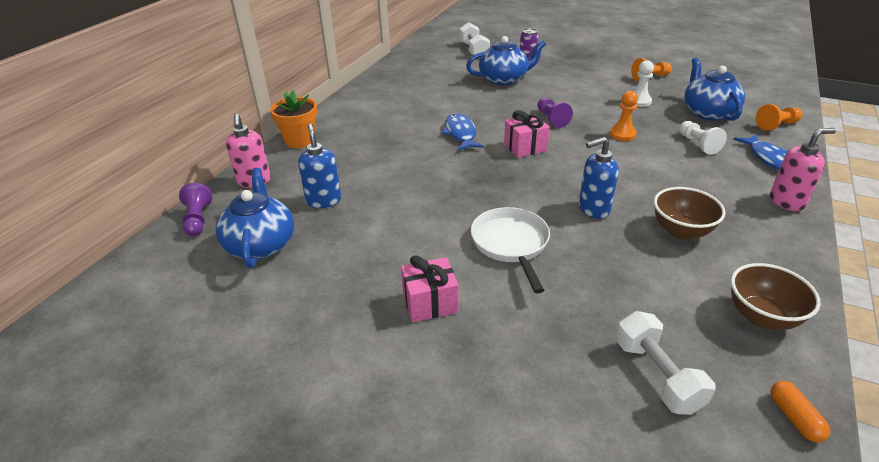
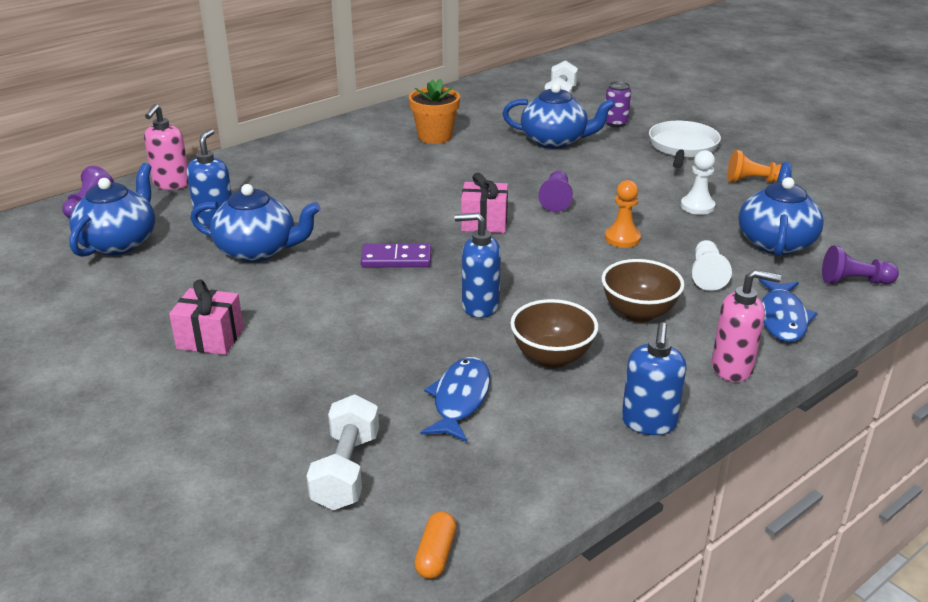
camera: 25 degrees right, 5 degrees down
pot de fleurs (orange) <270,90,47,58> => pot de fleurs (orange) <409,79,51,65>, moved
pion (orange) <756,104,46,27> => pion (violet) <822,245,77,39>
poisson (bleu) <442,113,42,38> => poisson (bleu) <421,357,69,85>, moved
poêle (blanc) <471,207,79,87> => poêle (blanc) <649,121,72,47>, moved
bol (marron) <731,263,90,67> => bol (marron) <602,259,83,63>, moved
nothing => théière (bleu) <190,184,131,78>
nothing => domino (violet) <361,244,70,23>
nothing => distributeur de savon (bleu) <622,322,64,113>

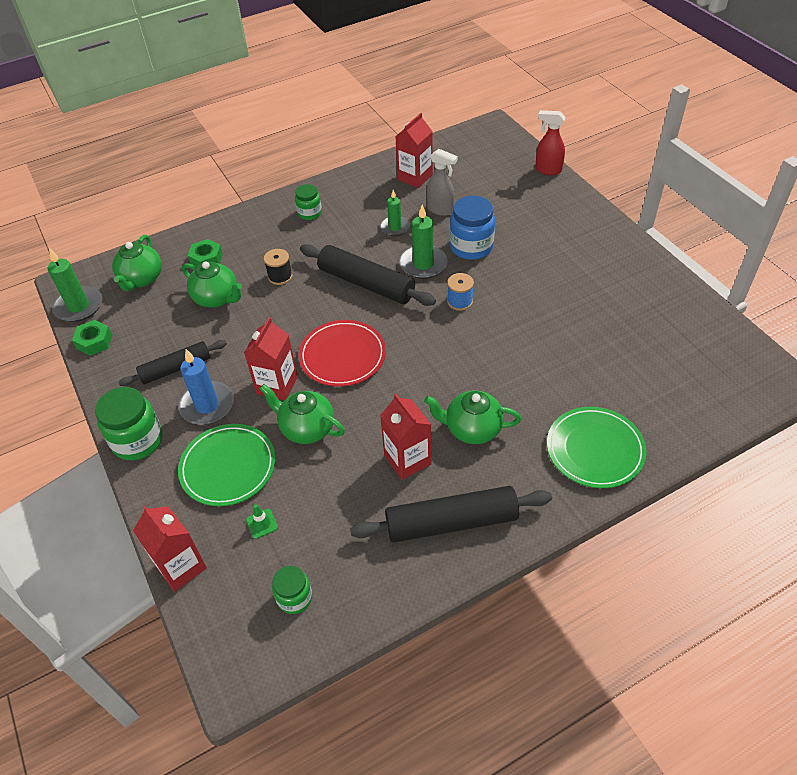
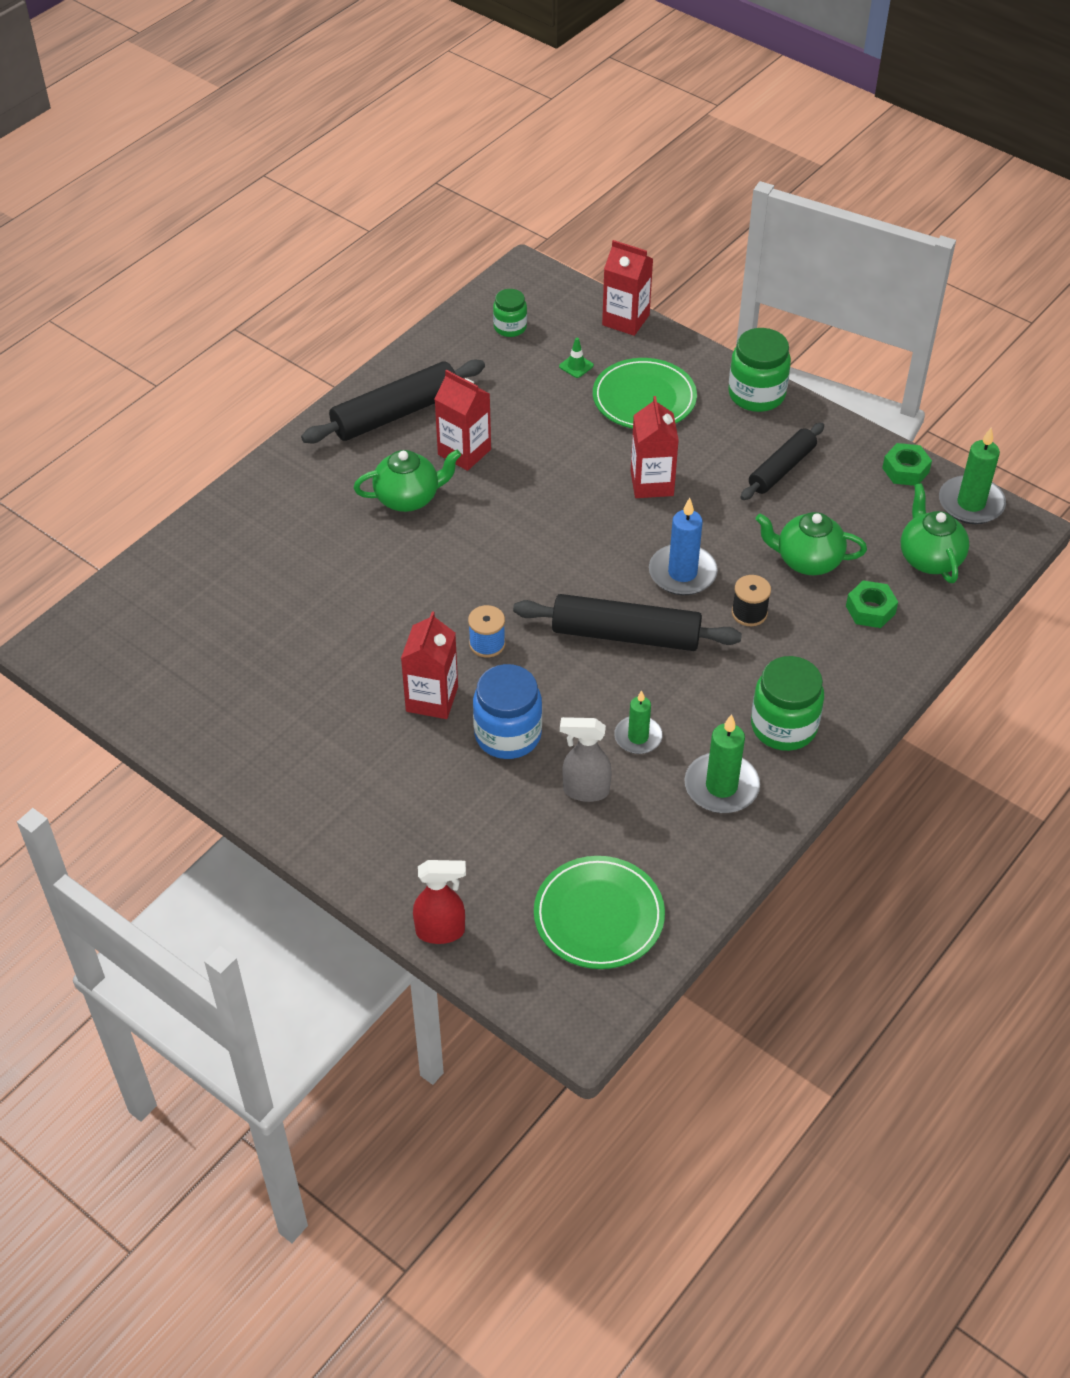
camera: 155 degrees right, 0 degrees up
brique de lait (rouge) <395,113,38,75> => brique de lait (rouge) <401,611,57,108>, moved
bocal (vert) <295,184,27,36> => bocal (vert) <751,656,73,95>, x1.68
bougie (vert) <399,204,49,75> => bougie (vert) <684,714,76,99>, moved
assiette (rouge) <299,320,87,67> => nothing
bougie (bleu) <178,349,56,76> => bougie (bleu) <649,498,69,97>, moved
théière (vert) <260,384,85,60> => nothing
assiette (vert) <547,407,100,81> => assiette (vert) <534,856,131,113>, moved

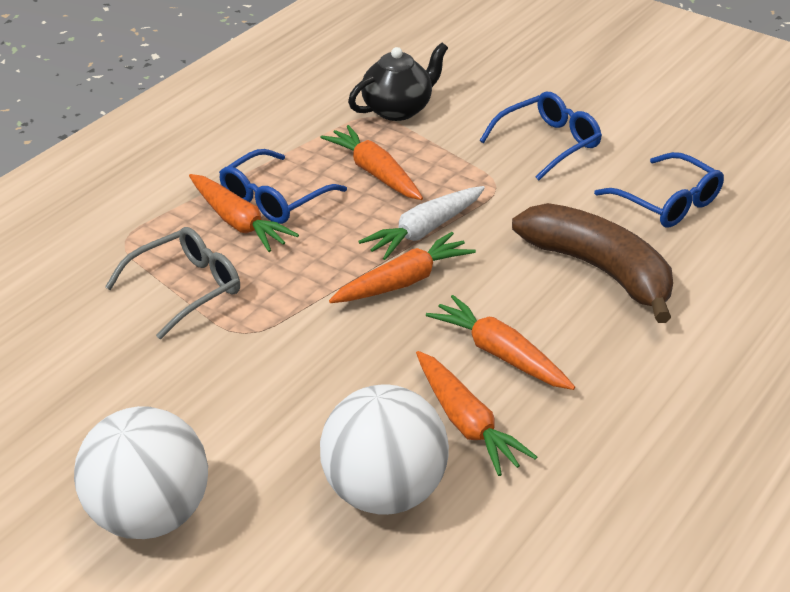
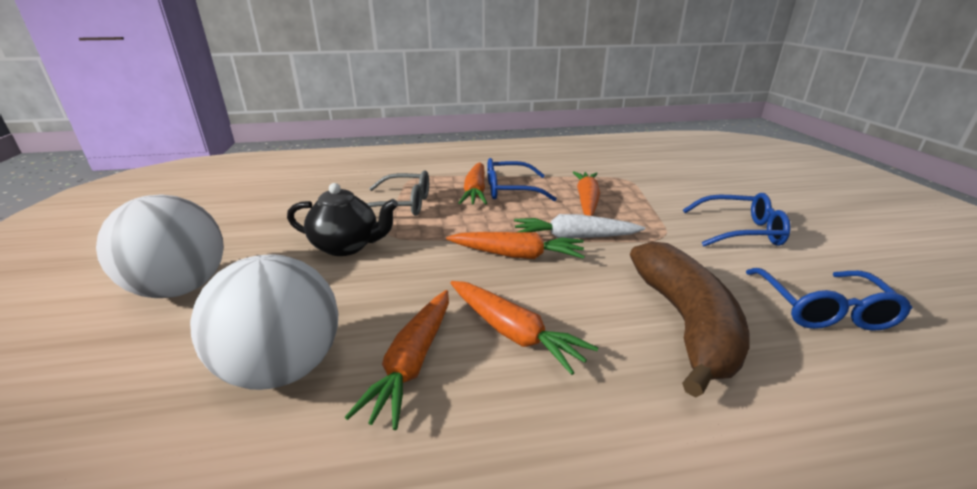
camera: 45 degrees right, 10 degrees down
théière (noir) <348,42,100,79> => théière (noir) <287,183,111,73>, moved
carotte (orange) <426,295,149,95> => carotte (orange) <450,281,148,94>, 135 degrees clockwise

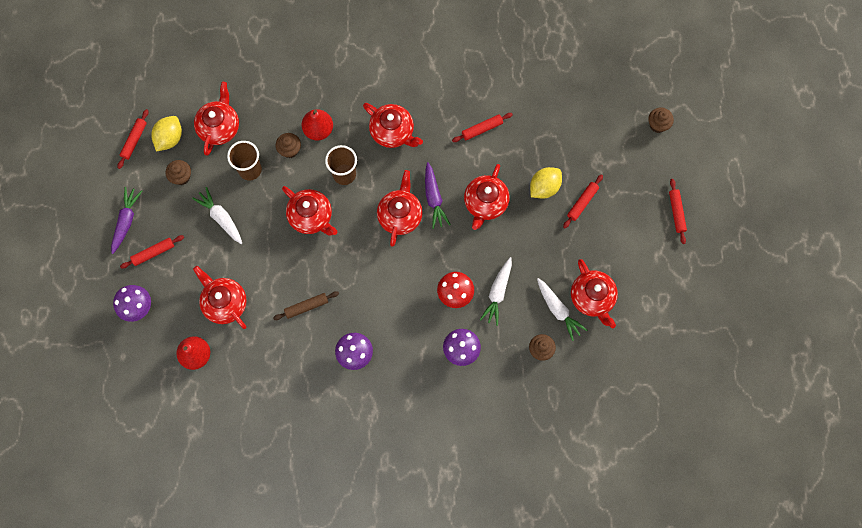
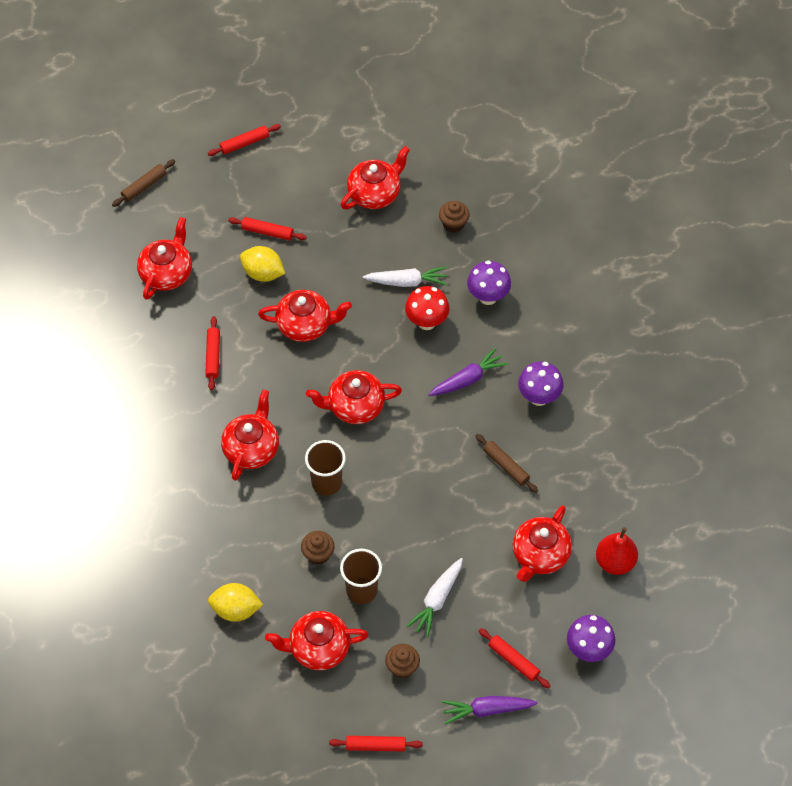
camera: 110 degrees left, 15 degrees down
muffin (marron) <648,108,26,25> => rouleau à pâtisserie (marron) <112,159,63,48>
poire (rouge) <302,109,31,32> => nothing
rouleau à pâtisserie (rouge) <452,113,61,29> => rouleau à pâtisserie (rouge) <205,316,15,74>, 45 degrees clockwise
citron (jaune) <151,116,31,36> => citron (jaune) <208,583,55,39>, moved
carotte (violet) <425,162,26,67> => carotte (violet) <428,348,80,48>, moved
théière (rouge) <282,186,55,50> => théière (rouge) <137,217,55,83>, moved
carotte (blanc) <537,278,50,63> => nothing

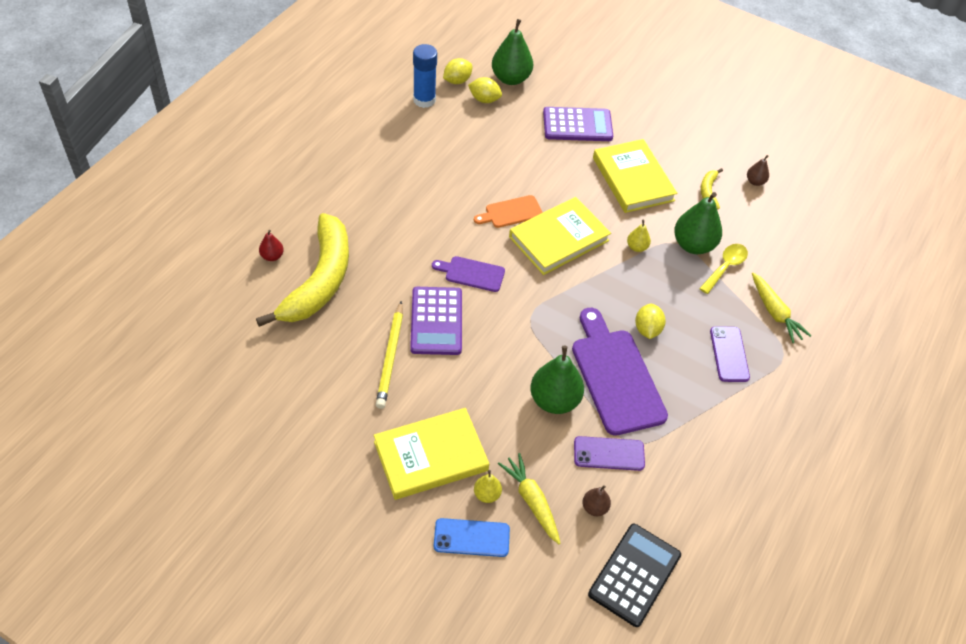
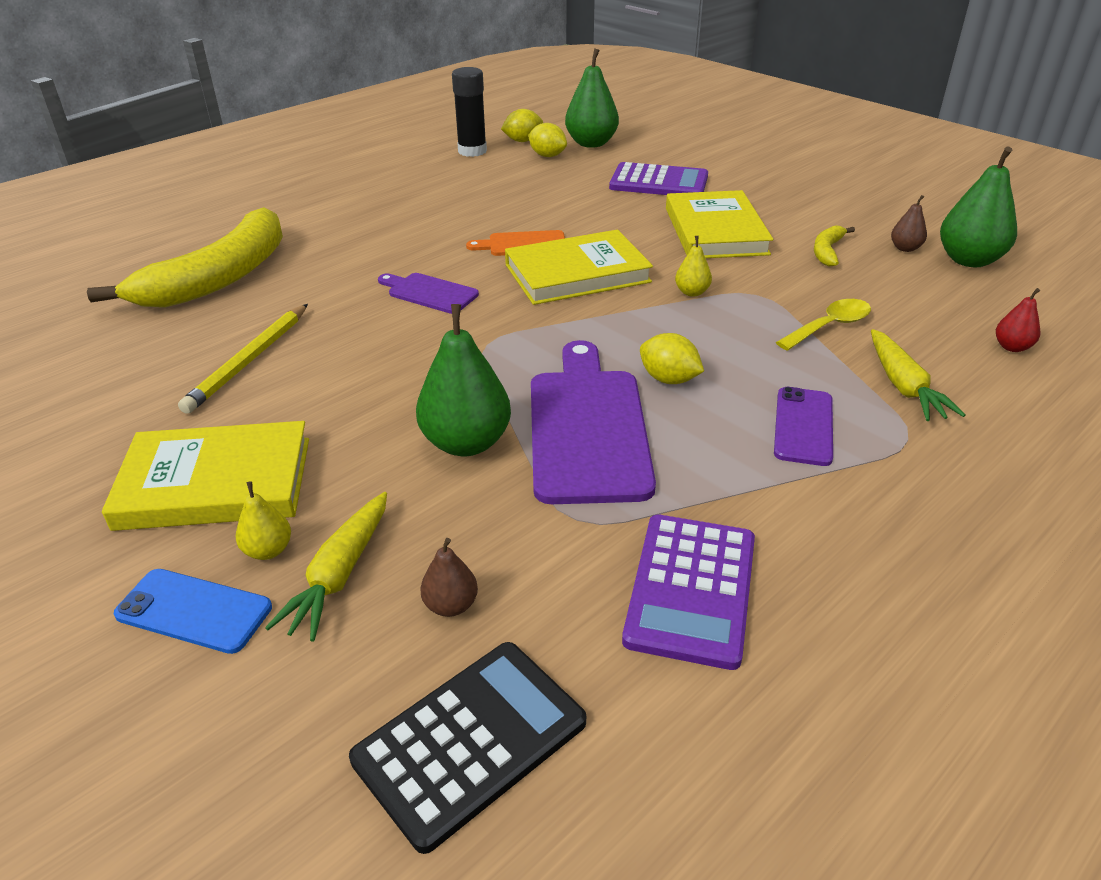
camera: 20 degrees right, 15 degrees down
bâton de colle (bleu) <413,44,24,64> => bâton de colle (noir) <452,67,35,90>
poire (vert) <674,192,48,62> => poire (vert) <940,146,77,121>, moved
poire (rouge) <259,230,25,31> => poire (rouge) <996,288,44,64>, moved
calculatrice (violet) <410,287,52,68> => calculatrice (violet) <622,515,133,155>, moved
citron (jaune) <635,304,31,35> => citron (jaune) <640,333,64,51>, 75 degrees counterclockwise
téléphone (violet) <574,436,71,35> => nothing
carotte (jaune) <498,453,62,91> => carotte (jaune) <265,492,122,150>, 150 degrees counterclockwise

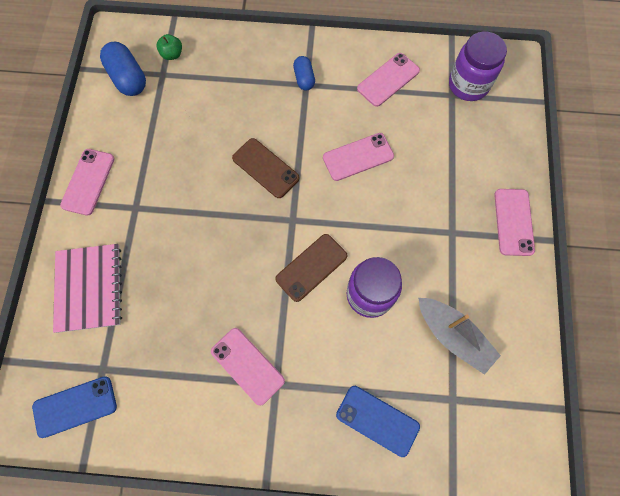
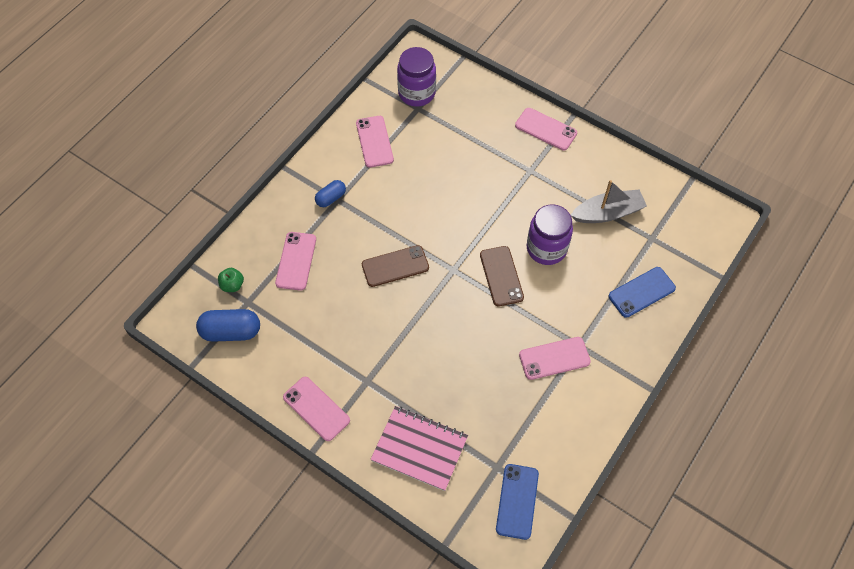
camera: 60 degrees left, 10 degrees down
gélule (bleu) <293,56,22,35> => gélule (bleu) <315,180,31,27>, 60 degrees counterclockwise
téléphone (rose) <323,133,71,48> => téléphone (rose) <275,232,41,59>, moved

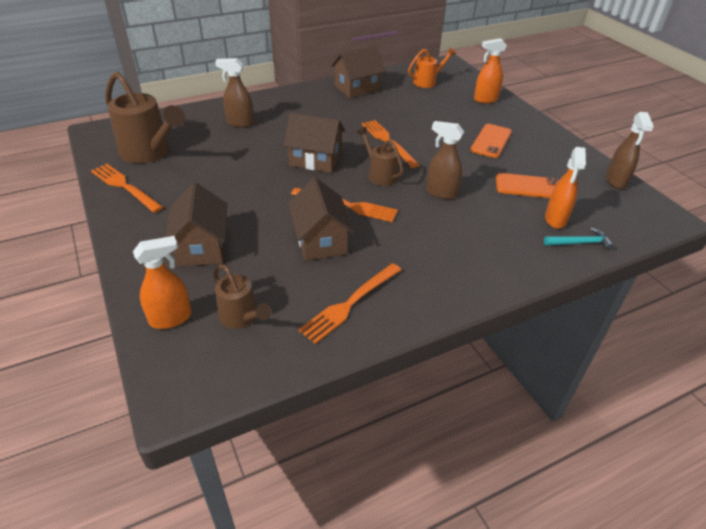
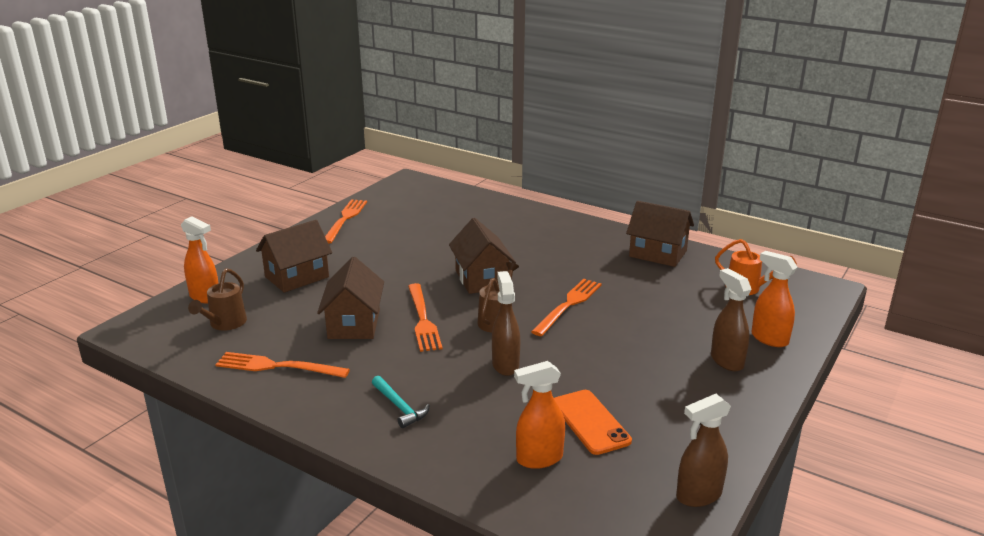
camera: 60 degrees right, 15 degrees down
vaporisateur (marron) <215,58,39,69> => vaporisateur (marron) <711,268,40,103>, moved
arrosoir (marron) <105,72,80,91> => nothing
téléphone (orange) <471,124,41,34> => nothing
maison (marron) <288,177,67,84> => maison (marron) <317,257,67,82>, 45 degrees counterclockwise
marteau (turquoise) <544,228,70,23> => marteau (turquoise) <372,376,57,52>, moved

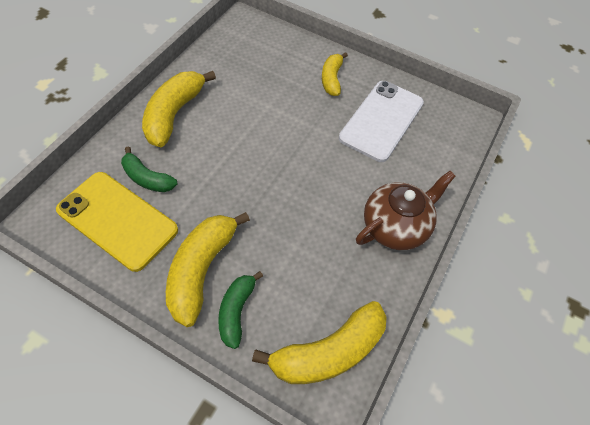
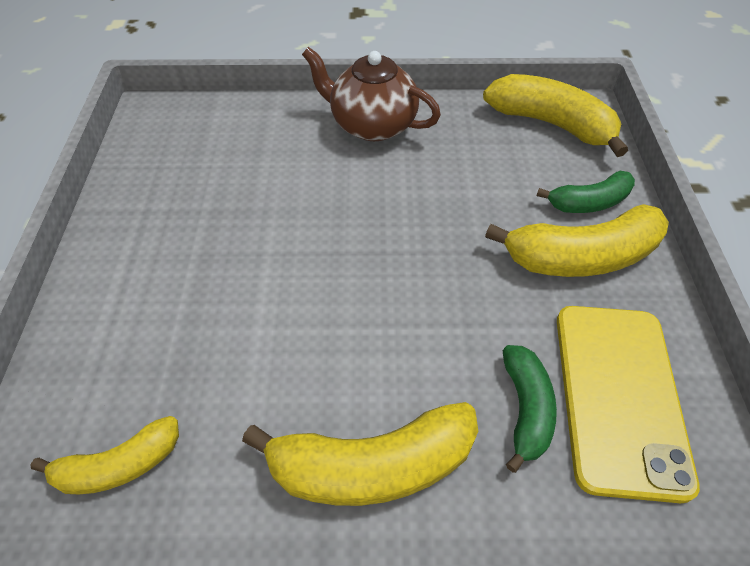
camera: 115 degrees left, 5 degrees down
banane (jaune) <322,52,26,44> => banane (jaune) <30,416,149,78>, moved
téléphone (blanc) <339,81,85,81> => nothing

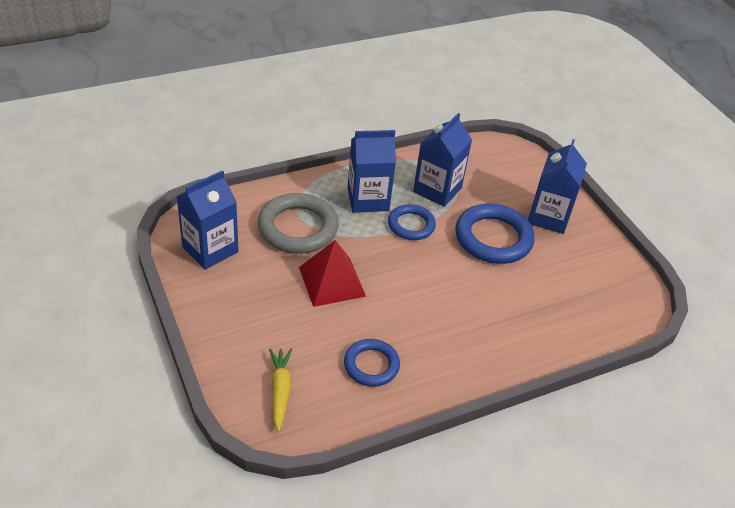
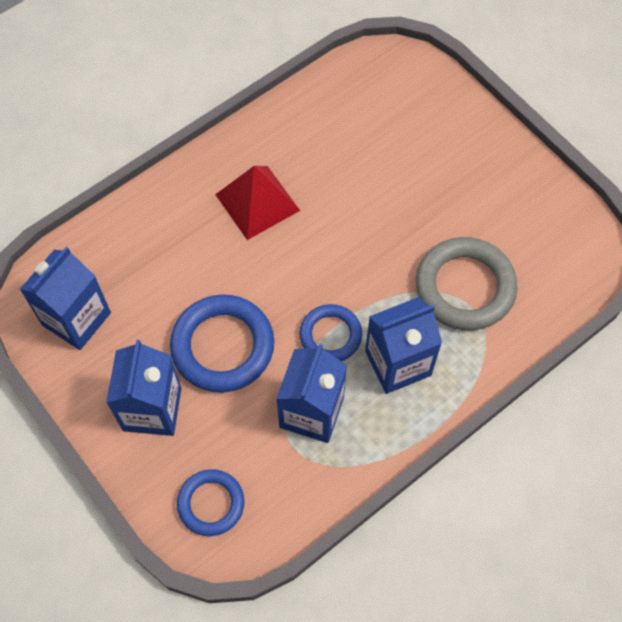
camera: 170 degrees right, 20 degrees up
brique de lait (bleu) <176,170,63,100> => brique de lait (bleu) <20,247,91,103>, moved
pyramide (rouge) <299,240,67,67> => pyramide (rouge) <215,166,85,74>, moved
anneau (bleu) <344,339,56,48> => anneau (bleu) <177,469,68,67>, moved
carotte (jaune) <269,349,23,83> => nothing

